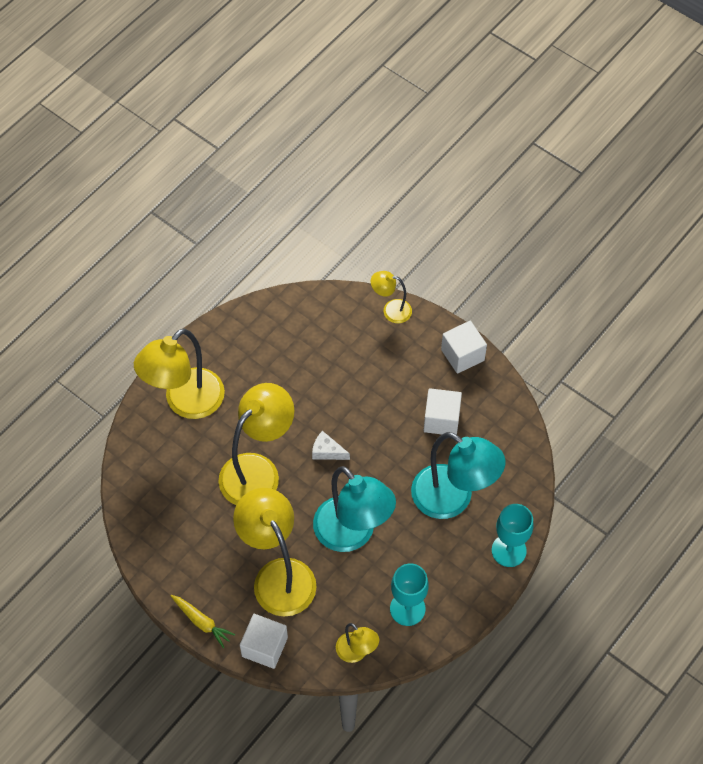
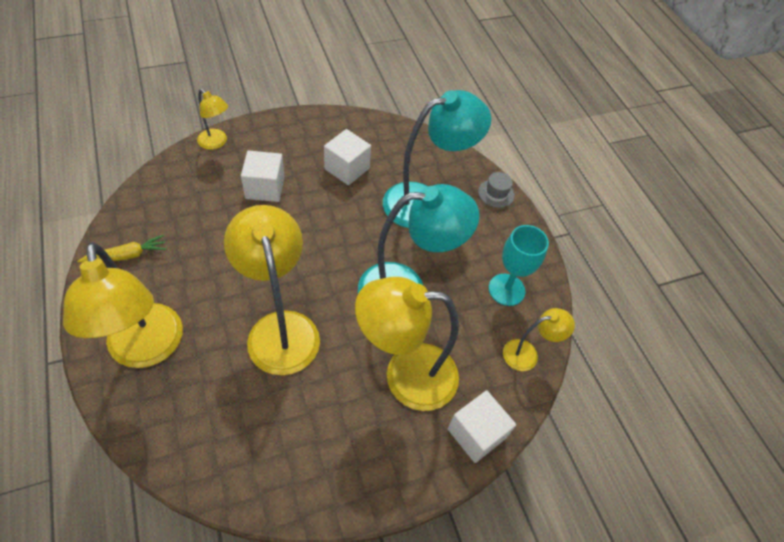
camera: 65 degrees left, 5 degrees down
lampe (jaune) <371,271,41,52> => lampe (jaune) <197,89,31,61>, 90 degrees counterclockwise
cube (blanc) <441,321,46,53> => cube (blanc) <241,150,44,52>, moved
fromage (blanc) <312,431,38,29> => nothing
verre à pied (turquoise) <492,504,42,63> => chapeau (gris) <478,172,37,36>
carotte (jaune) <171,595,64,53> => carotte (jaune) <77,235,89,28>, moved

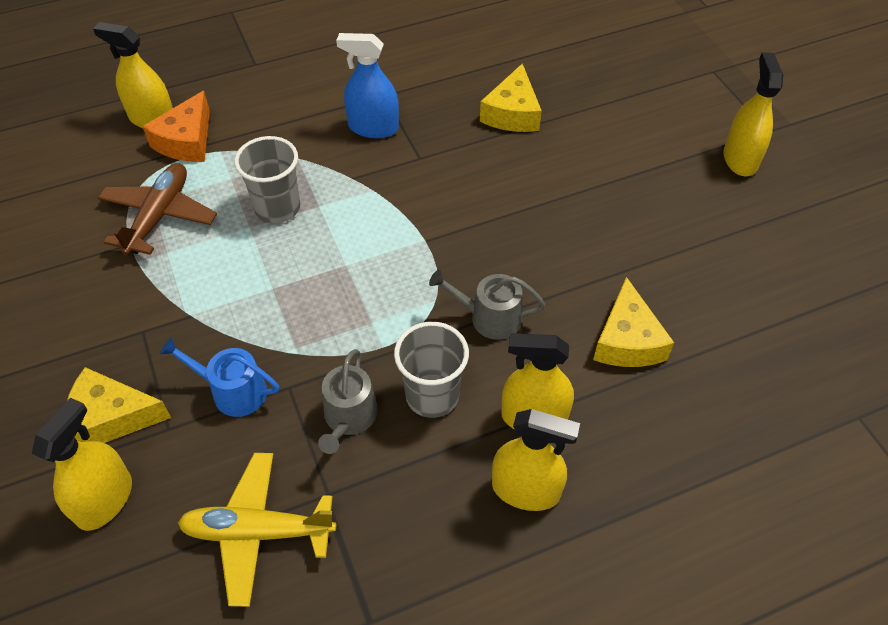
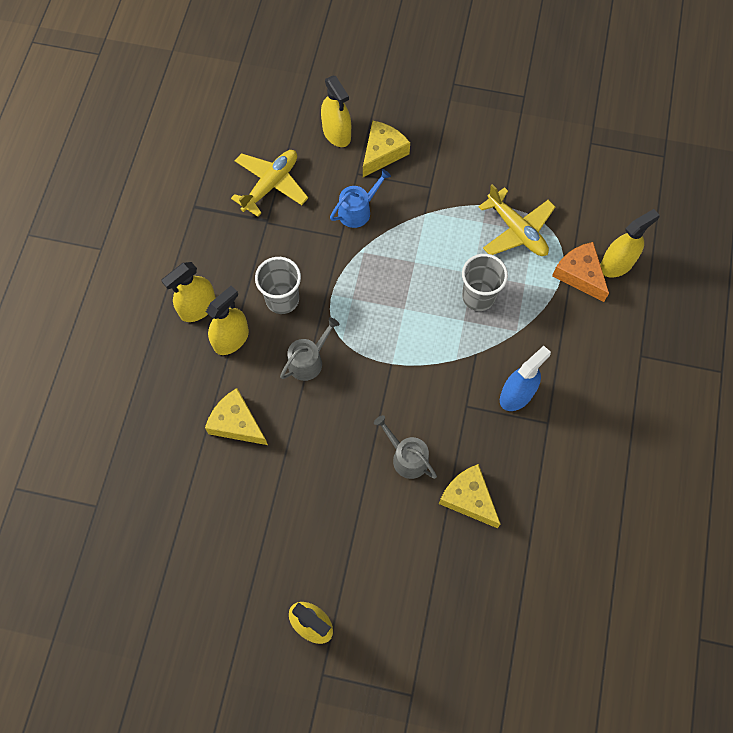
camera: 125 degrees right, 15 degrees up
avion (marron) <98,163,119,92> => avion (jaune) <478,184,77,72>
arrosoir (gris) <318,349,60,105> => arrosoir (gris) <374,415,63,64>, moved

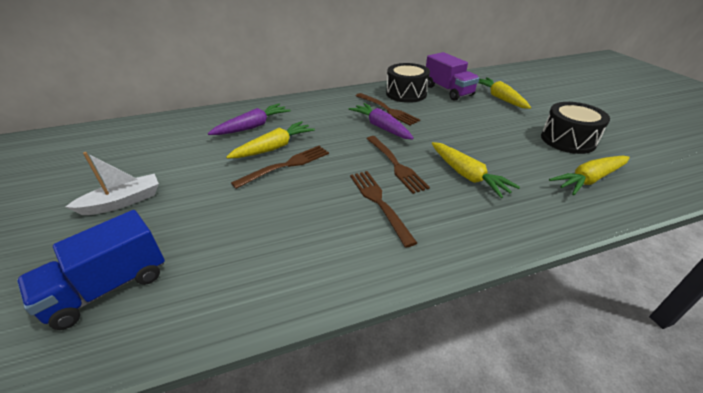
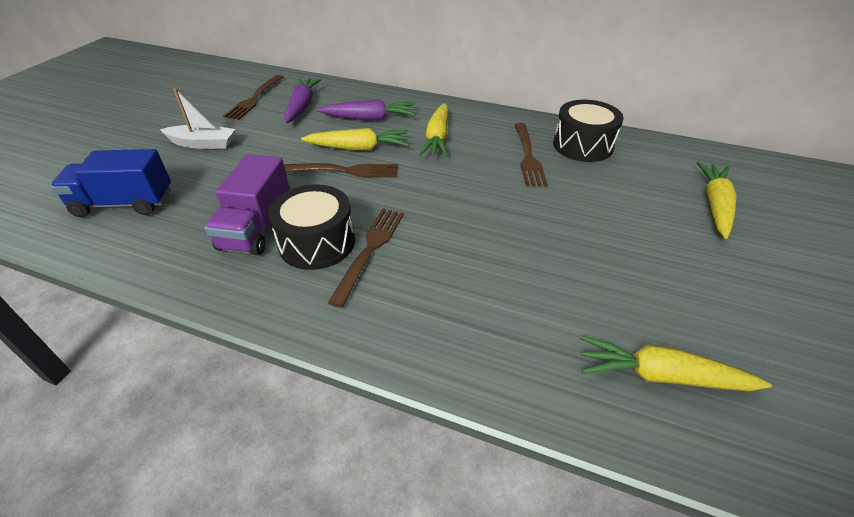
camera: 40 degrees right, 5 degrees up
camion (violet) <426,52,53,49> => camion (violet) <205,154,85,102>, moved
tambour (noir) <541,102,69,52> => tambour (noir) <268,184,87,86>, moved
carotte (violet) <349,103,65,37> => carotte (violet) <284,78,37,45>, moved
fourchette (marron) <367,136,63,58> => fourchette (marron) <223,75,61,45>, moved
carotte (jaune) <432,142,88,56> => carotte (jaune) <419,103,29,54>, moved

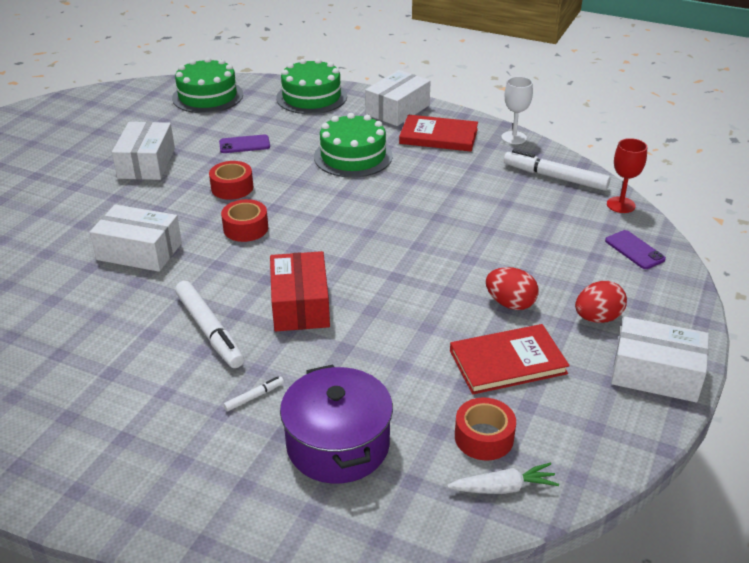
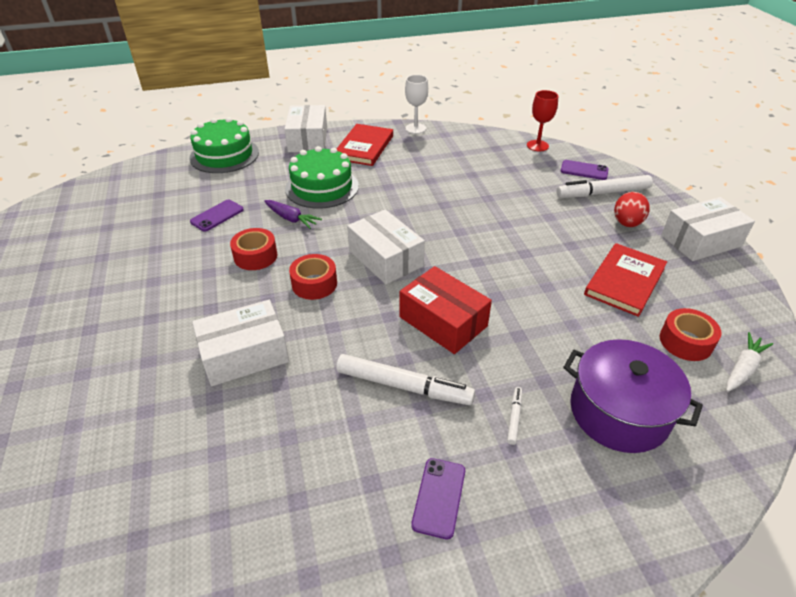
camera: 40 degrees left, 5 degrees up
gâteau (vert) <172,57,71,56> => nothing
livre (rouge) <399,115,79,37> => livre (rouge) <337,124,56,42>, 45 degrees counterclockwise
boîte (blanc) <112,122,63,58> => boîte (blanc) <347,209,78,76>, moved
feutre (blanc) <504,149,106,42> => feutre (blanc) <557,175,96,23>, moved
œuf (rouge) <486,267,53,43> => nothing
nothing => carotte (violet) <264,200,58,29>
nothing => téléphone (violet) <411,458,54,81>

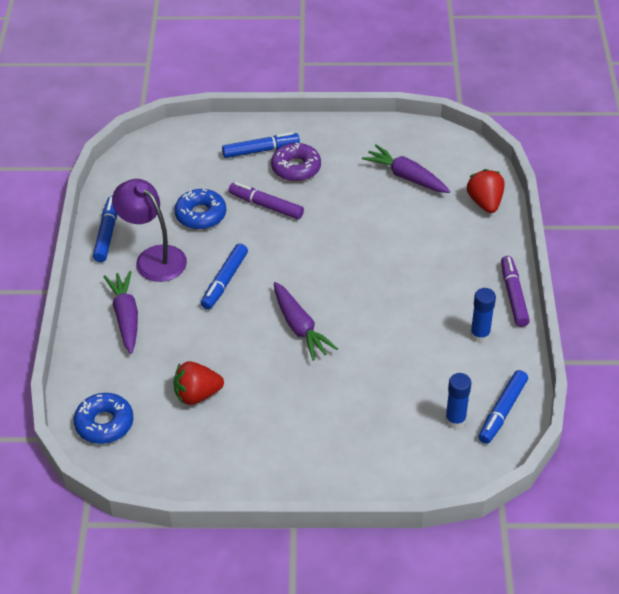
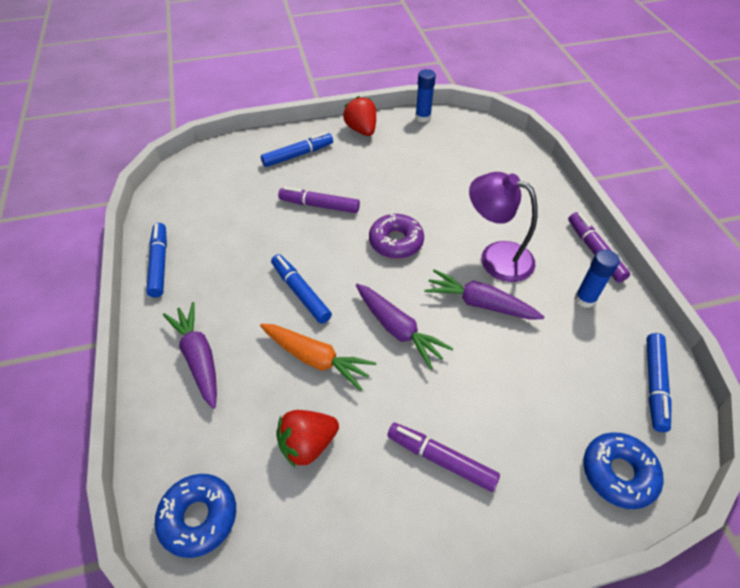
camera: 15 degrees left, 5 degrees up
beignet (violet) <271,143,50,38> => beignet (violet) <369,214,55,45>, moved
carotte (violet) <362,145,88,48> => carotte (violet) <424,269,120,51>, moved
fraise (rouge) <467,169,37,44> => fraise (rouge) <343,96,33,40>, moved
lampe (violet) <112,179,75,103> => lampe (violet) <469,172,68,110>, moved
beignet (bleu) <174,189,52,40> => beignet (bleu) <583,432,80,77>, moved
feutre (bleu) <201,244,47,66> => feutre (bleu) <271,254,61,70>, 135 degrees clockwise
bâton de colle (bleu) <445,373,26,56> => bâton de colle (bleu) <415,69,21,54>, moved
nothing => carotte (orange) <260,324,116,67>
nothing => feutre (violet) <387,423,113,69>

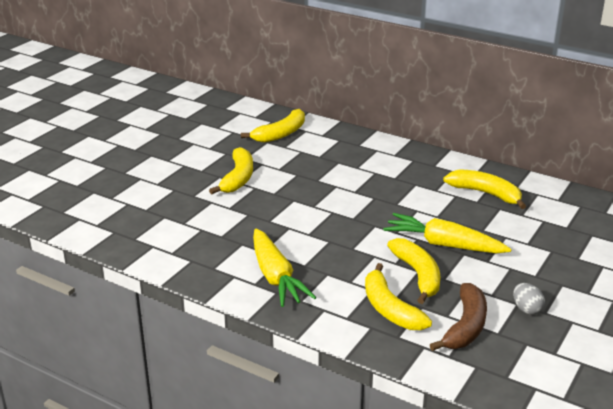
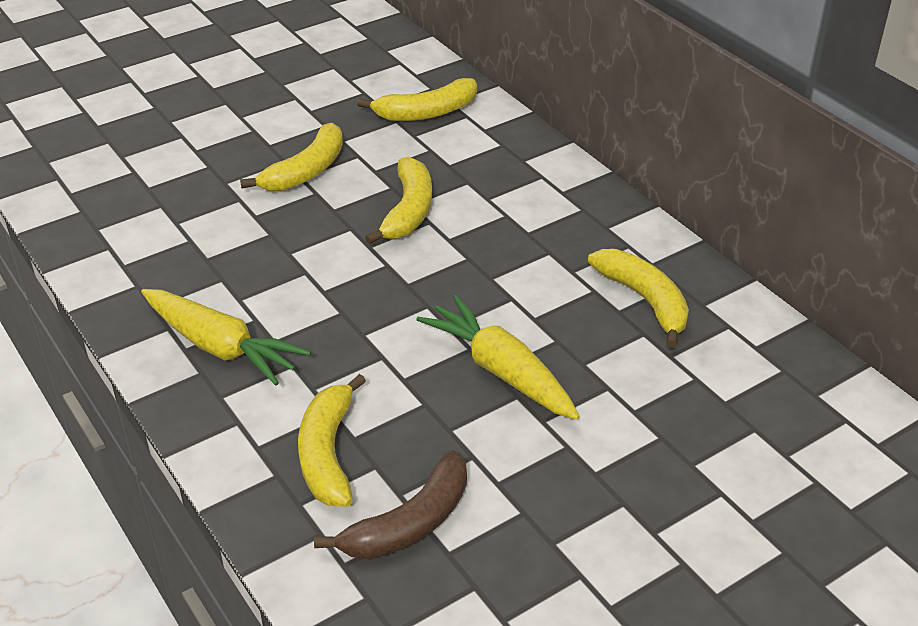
camera: 25 degrees right, 10 degrees up
carotte (jaune) <253,229,64,78> => carotte (jaune) <141,289,170,97>, 60 degrees counterclockwise
banane (jaune) <387,238,54,66> => banane (jaune) <365,157,67,87>, moved
œuf (gris) <513,283,32,32> => nothing

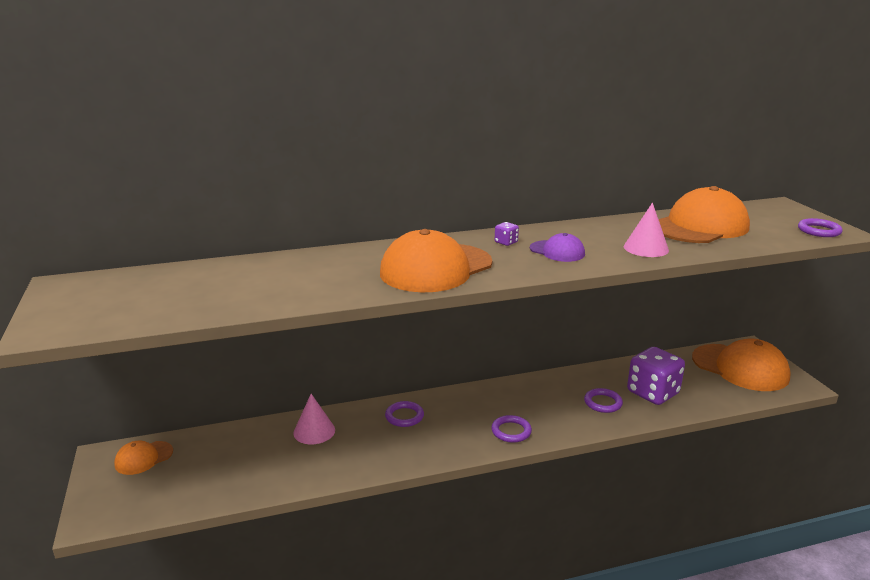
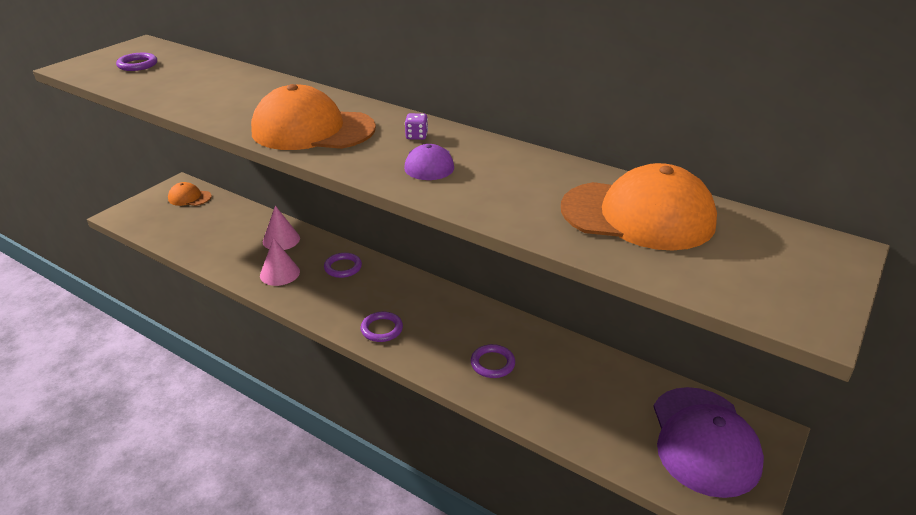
camera: 50 degrees right, 10 degrees up
cône (rose) <624,203,45,54> => cône (rose) <260,238,40,48>, moved
anneau (violet) <798,218,45,19> => anneau (violet) <116,53,41,18>, moved
casquette (orange) <692,338,99,53> => casquette (violet) <653,387,111,111>
dé (violet) <627,347,58,58> => nothing

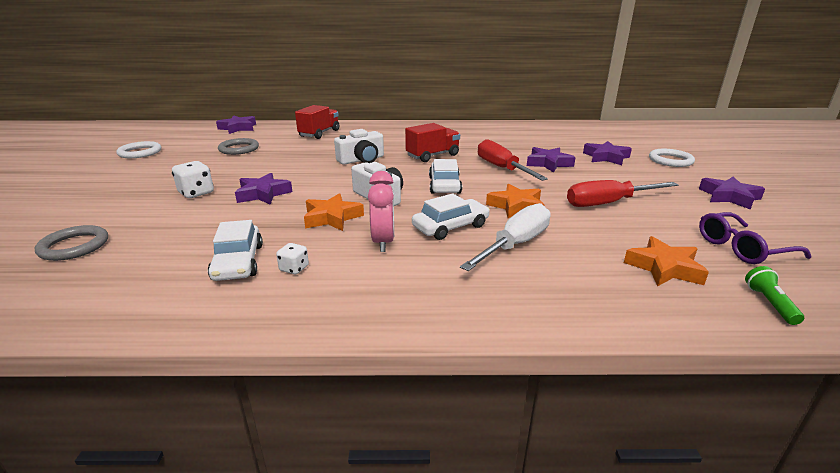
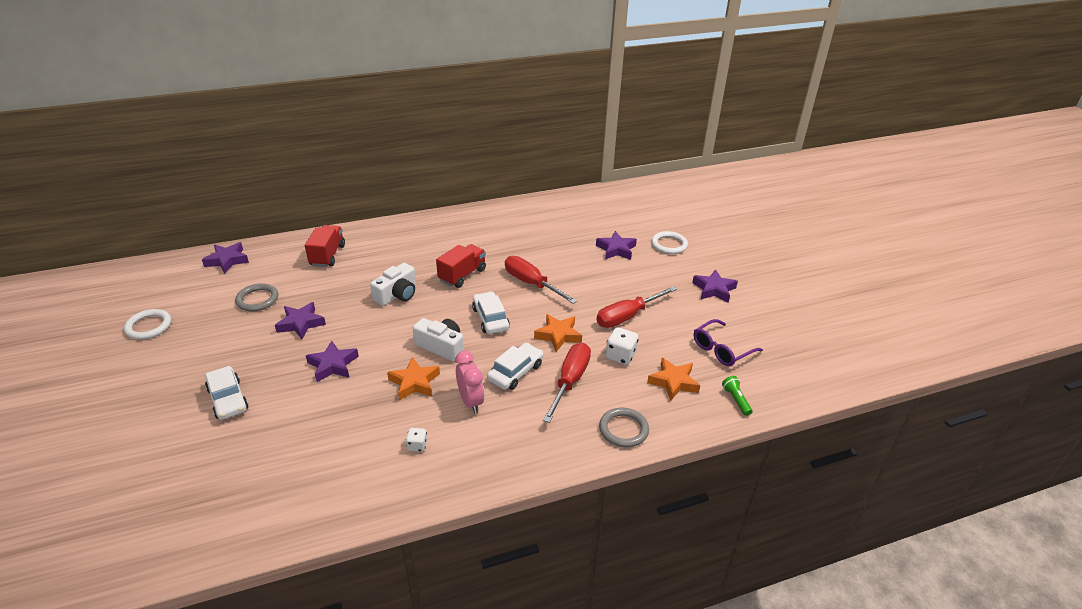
camera: 20 degrees left, 10 degrees up
étoile (violet) <527,147,49,25> => étoile (violet) <275,302,51,37>, moved
dé (blanc) <172,161,42,37> => dé (blanc) <606,327,33,38>, moved
tournevis (blanc) <460,203,90,68> => tournevis (rouge) <543,343,48,80>
voiture (blanc) <208,220,55,61> => voiture (blanc) <205,366,43,54>, moved
anneau (gris) <35,225,73,36> => anneau (gris) <599,408,50,39>, moved

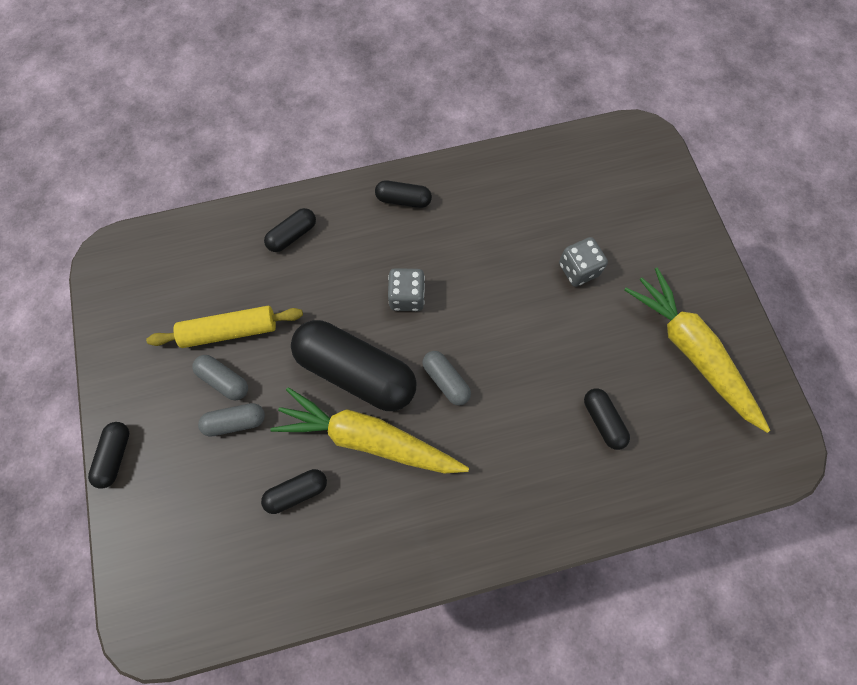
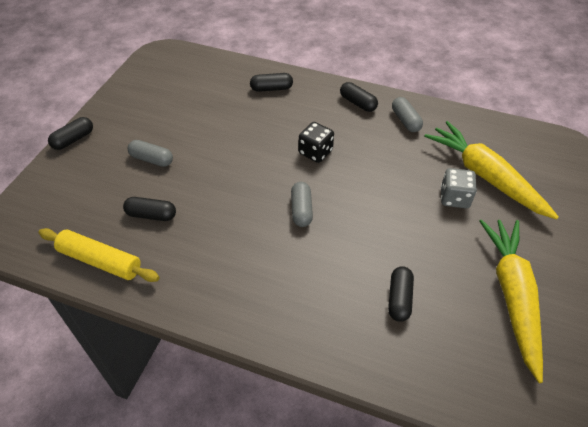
camera: 35 degrees right, 20 degrees down
dé (gris) <388,268,37,43> => dé (noir) <299,122,35,41>
rouleau à pâtisserie (jaune) <146,306,157,42> => rouleau à pâtisserie (jaune) <38,228,121,54>, moved
gélule (noir) <291,320,125,91> => nothing
gélule (gris) <192,355,56,45> => gélule (gris) <392,97,31,35>, moved
carotte (jaune) <270,387,199,87> => carotte (jaune) <424,121,135,98>, moved

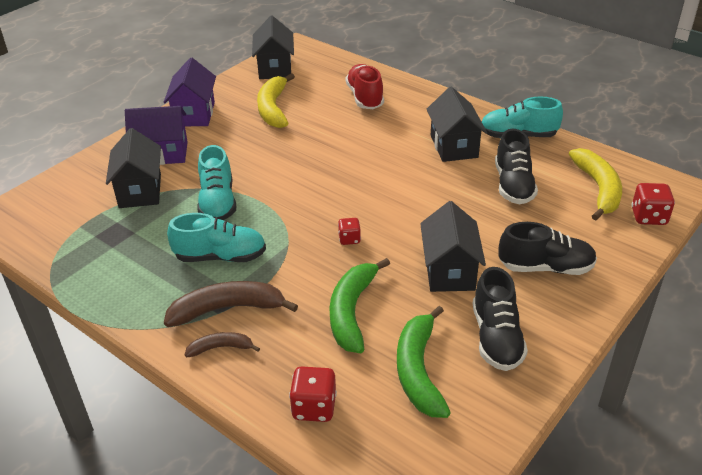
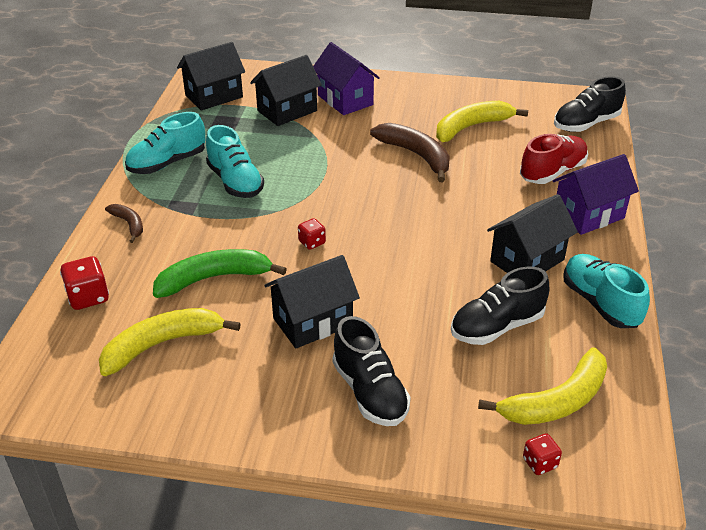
camera: 60 degrees right, 0 degrees up
maison (noir) <252,16,42,63> => maison (noir) <177,42,68,68>, moved
maison (violet) <163,57,53,69> => maison (violet) <552,154,87,81>, moved
chaussure (turquoise) <198,145,38,75> => chaussure (turquoise) <125,112,80,62>, moved
dé (rouge) <631,183,44,42> => dé (rouge) <523,433,39,42>, x0.62
chaussure (noir) <473,267,55,104> => chaussure (noir) <554,76,72,56>, moved
banane (marron) <164,281,134,46> => banane (marron) <370,123,80,59>, moved
banane (vert) <397,306,54,112> => banane (jaune) <99,308,142,68>

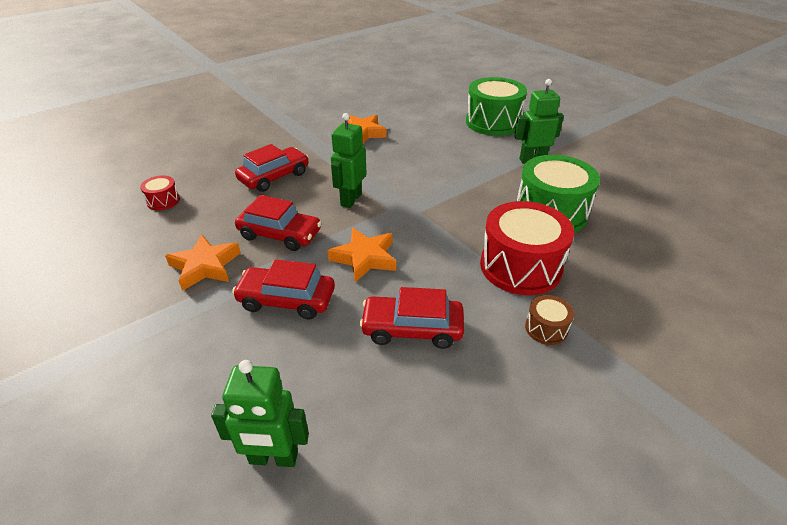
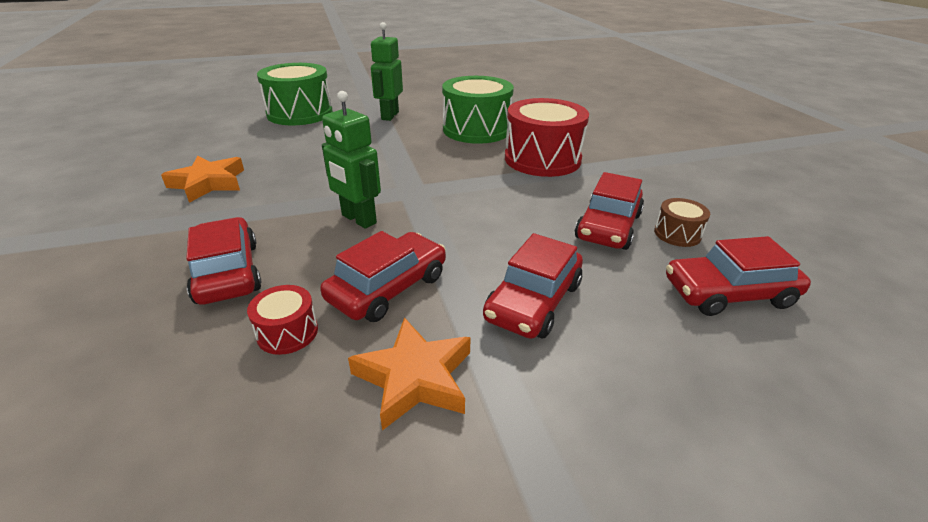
camera: 70 degrees left, 5 degrees down
tambour (rouge) <140,175,40,35> => tambour (rouge) <247,285,71,70>, moved
étoile (orange) <327,228,69,54> => nothing
tambour (marron) <525,295,49,50> => tambour (marron) <654,198,56,49>, moved
robot (vert) <211,360,98,107> => nothing
nothing => voiture (rouge) <666,236,145,80>

